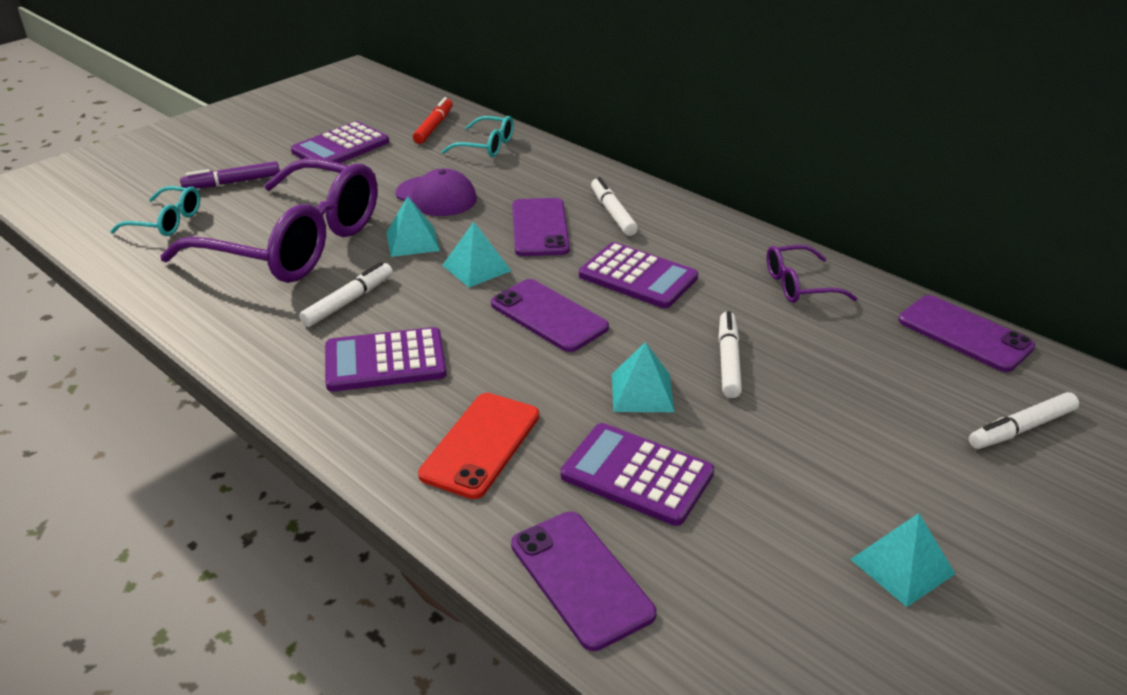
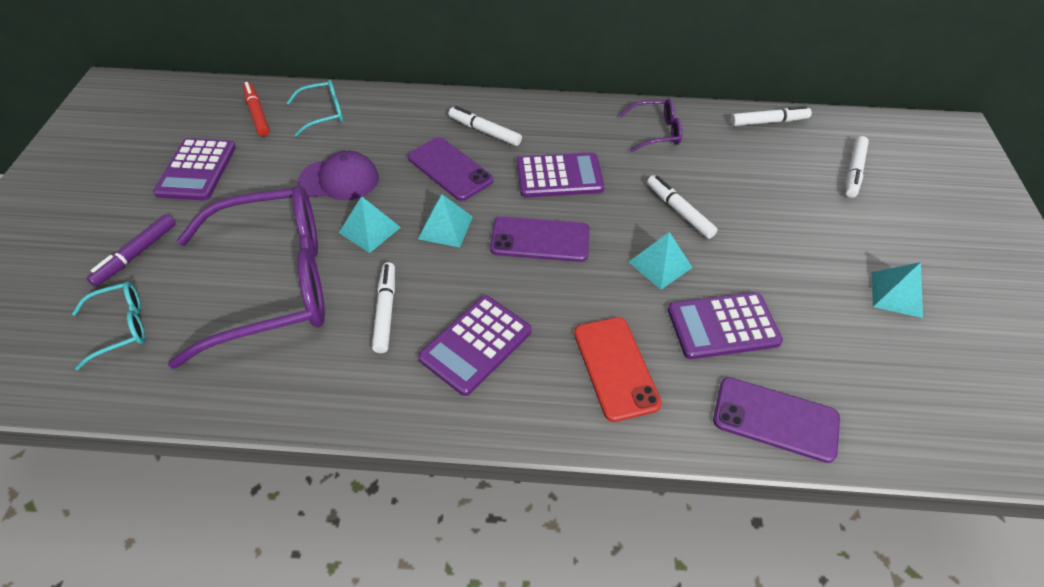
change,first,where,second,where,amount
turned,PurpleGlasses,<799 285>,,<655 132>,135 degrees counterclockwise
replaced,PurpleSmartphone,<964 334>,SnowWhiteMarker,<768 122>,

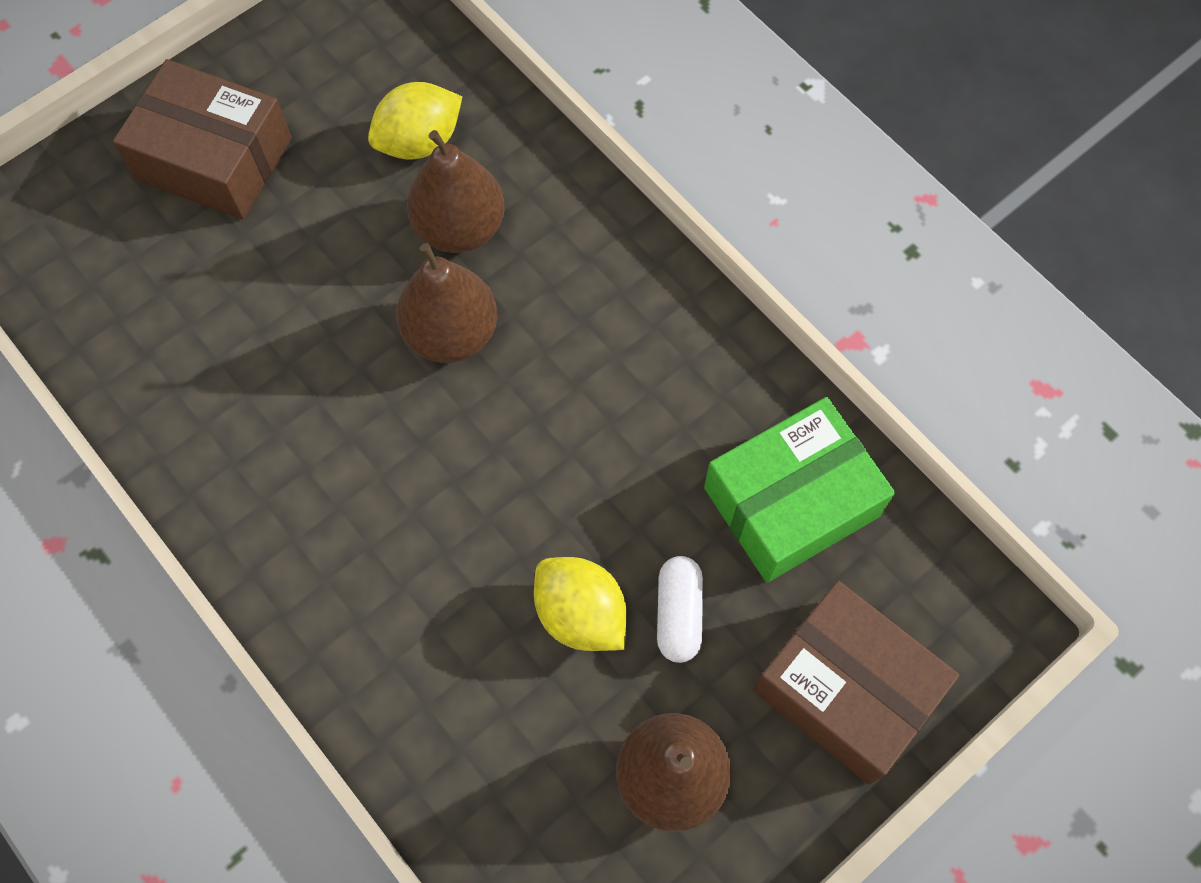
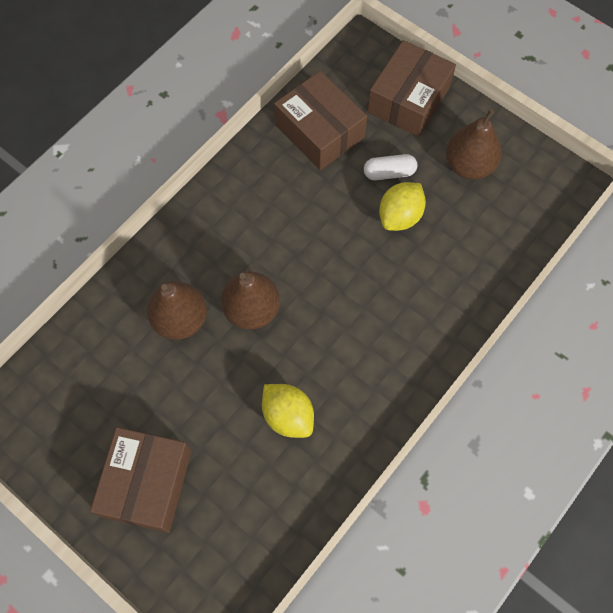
change,first,where,second,where,amount
moved,GoldenLemon,<419 142>,,<288 416>,
recoloured,GreenBox,<791 502>,DarkBrownBox,<320 131>,

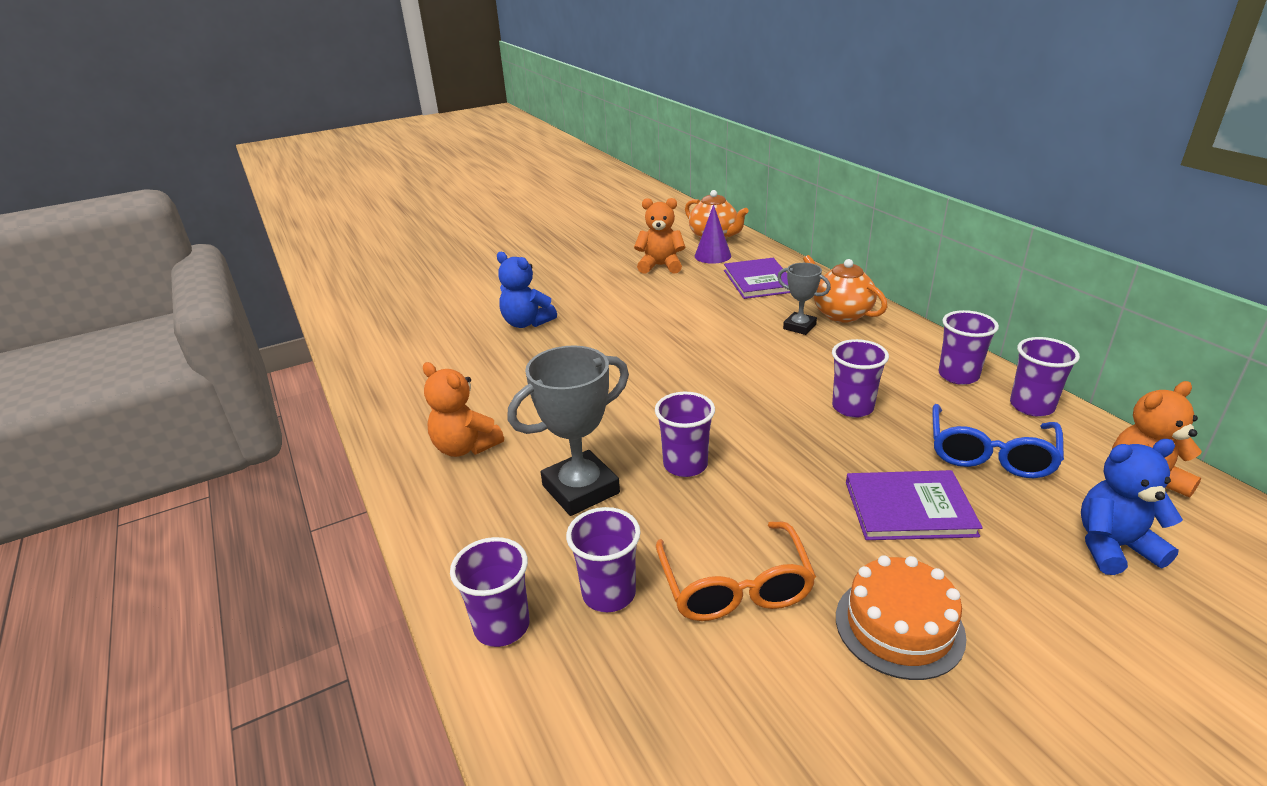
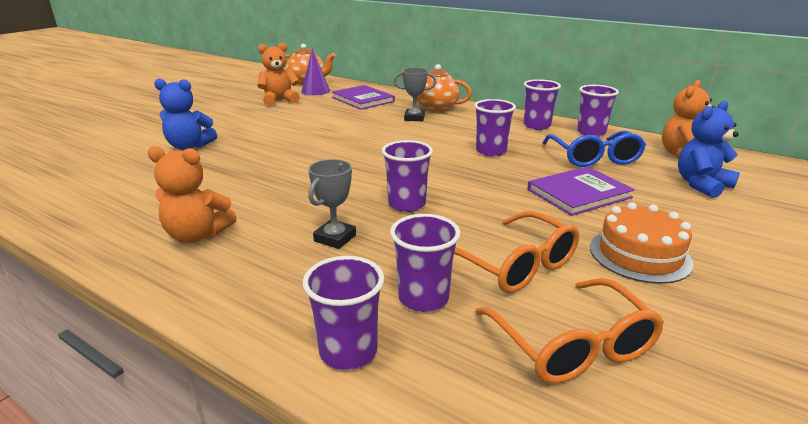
change,first,where,second,where,amount
resized,GrayPrizeCup,<580 489>,,<335 238>,x0.58
added,,,OrangeColouredGlasses,<572 345>,

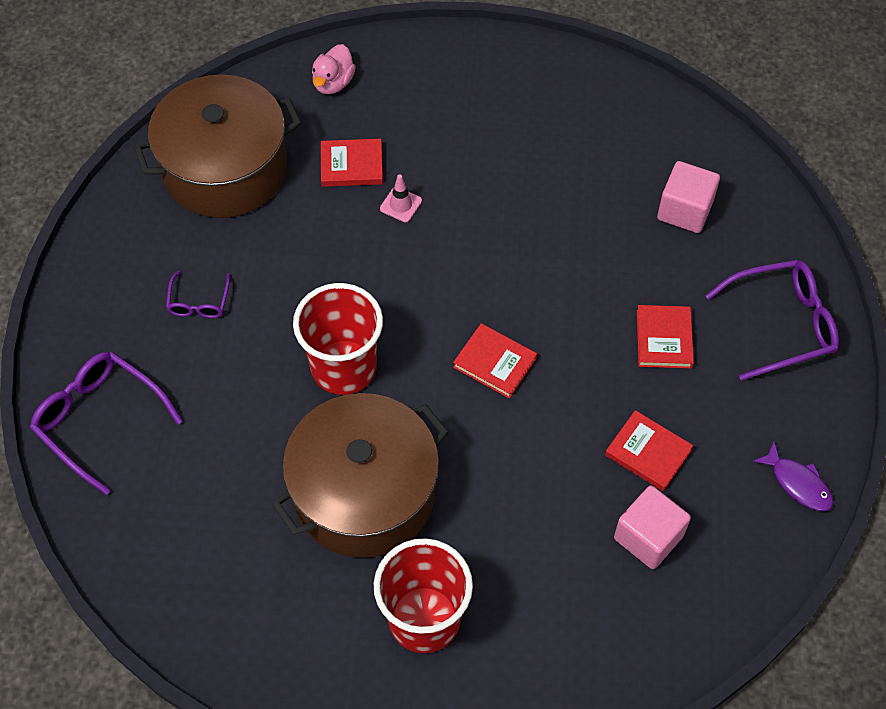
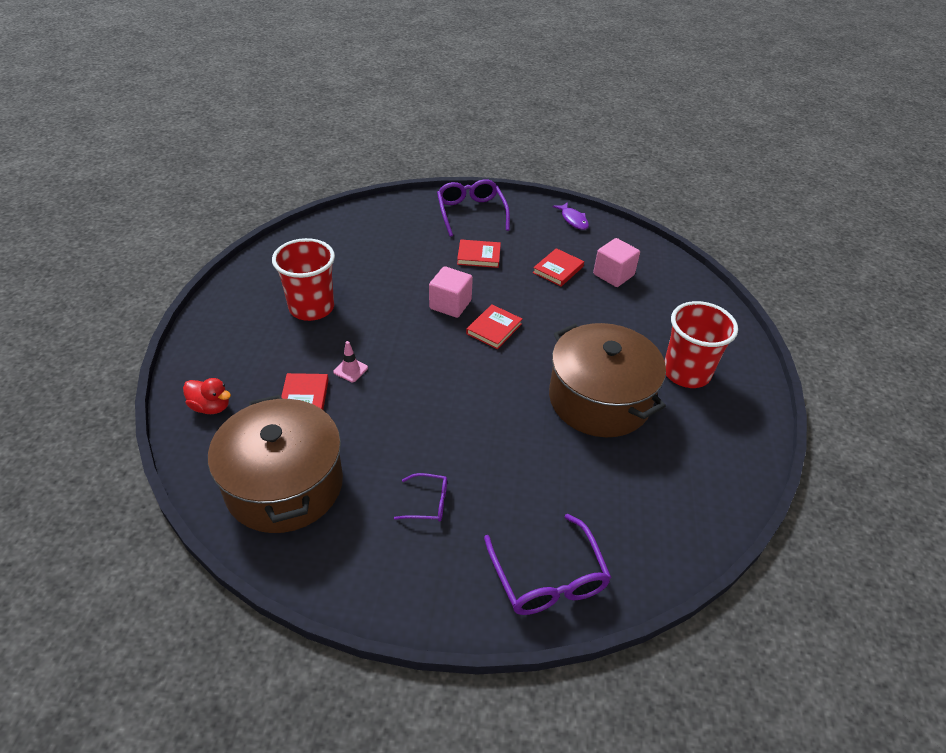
change,first,where,second,where,amount
recoloured,RosePinkRubberDuck,<333 83>,RedRubberDuck,<211 407>,
moved,RedCup,<343 367>,,<311 308>,
moved,RosePinkCube,<684 210>,,<450 304>,
turned,PurpleGlasses,<100 420>,,<548 577>,60 degrees counterclockwise
turned,PurpleToyFish,<797 483>,,<573 220>,105 degrees clockwise

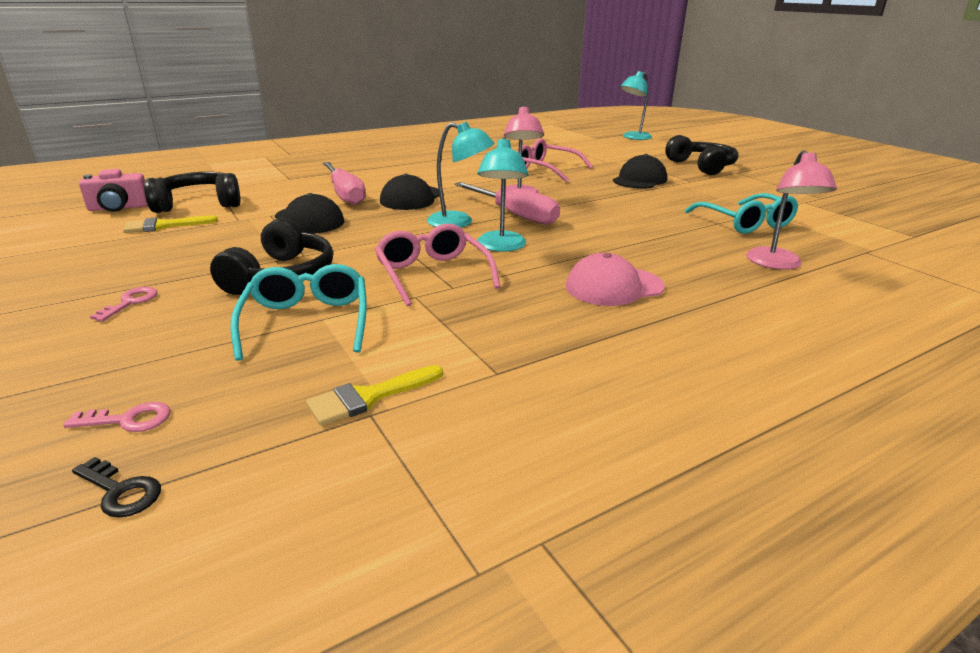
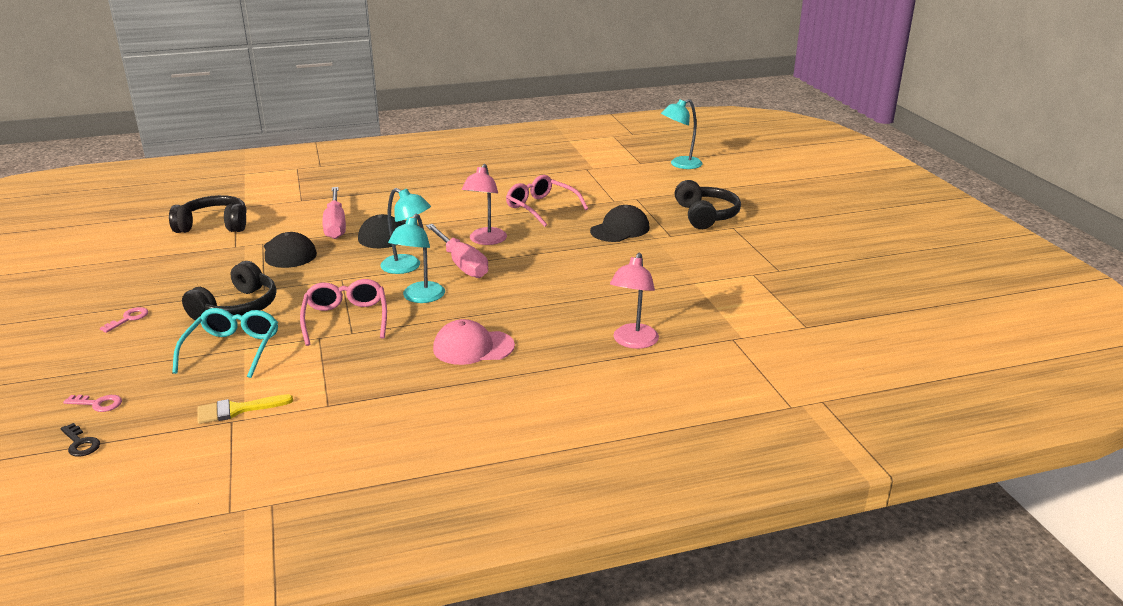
change,first,where,second,where,amount
removed,RosePinkPhotoCamera,<119 208>,,,
removed,GoldenPaintBrush,<164 226>,,,
removed,TurquoiseGlasses,<745 223>,,,

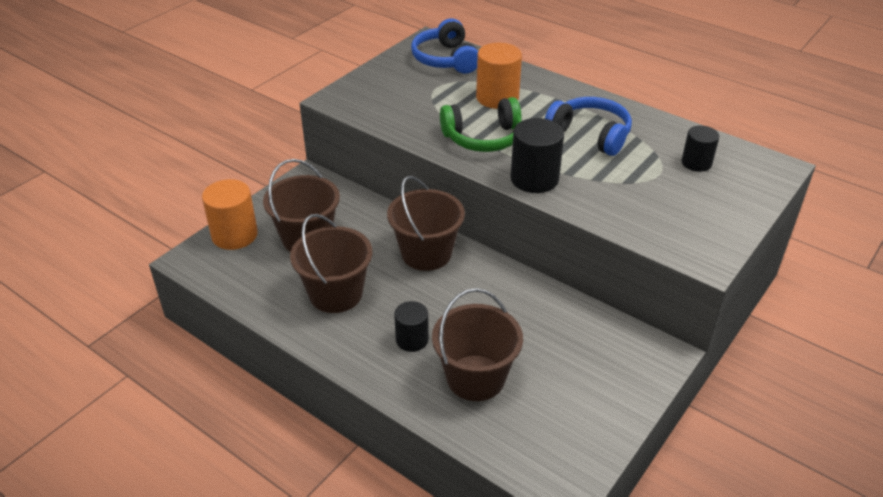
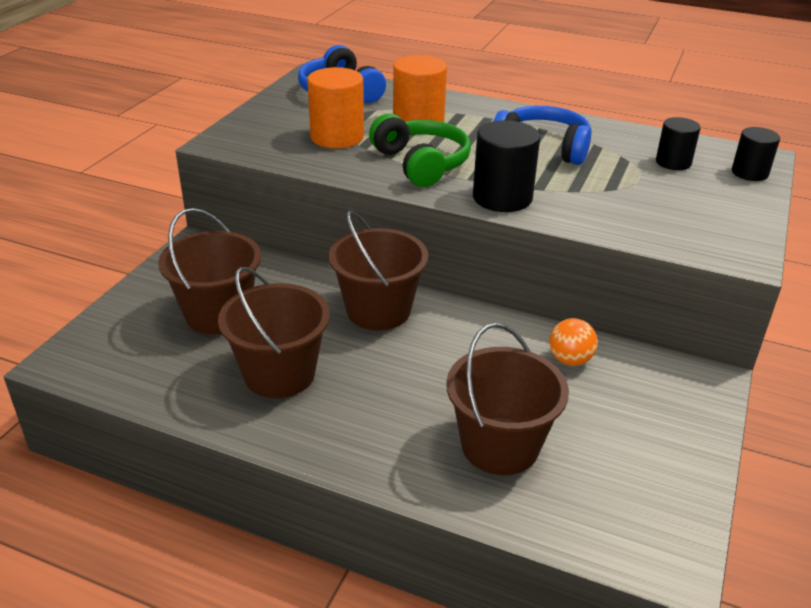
change,first,where,second,where,amount
moved,OrangeColouredCylinder,<234 235>,,<337 137>,
turned,GreenHeadphones,<483 138>,,<421 163>,90 degrees counterclockwise
added,,,OrangeColouredPlayBall,<570 360>,
moved,BlackCylinder,<412 339>,,<749 173>,

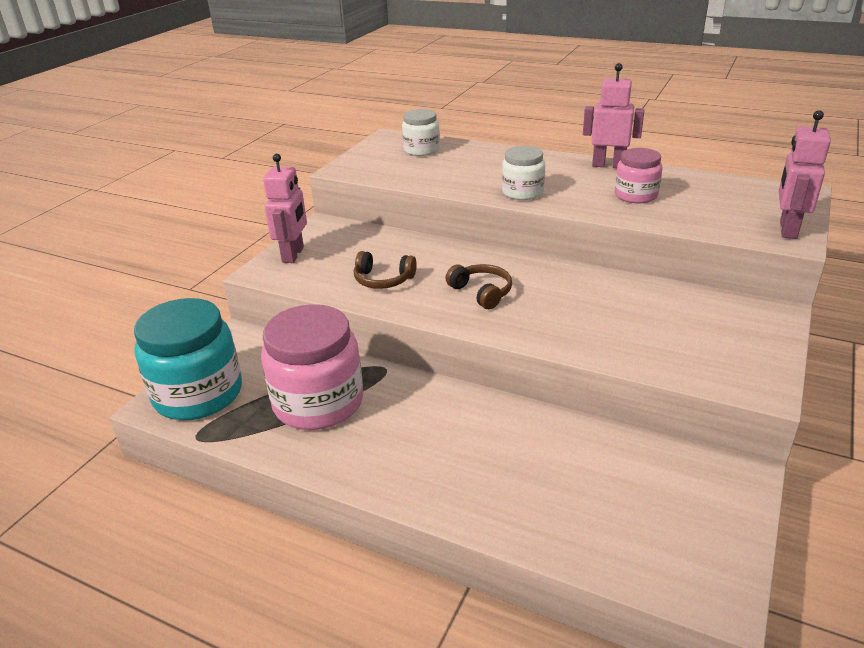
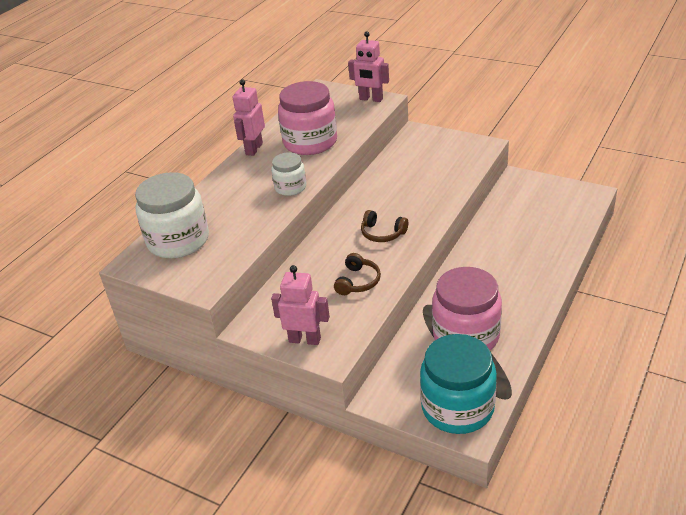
change,first,where,second,where,amount
resized,SnowWhitePreserveJar,<421 150>,,<178 240>,x1.83
resized,RosePinkPreserveJar,<636 195>,,<310 142>,x1.83
turned,DarkBrownHeadphones,<481 292>,,<382 233>,120 degrees counterclockwise

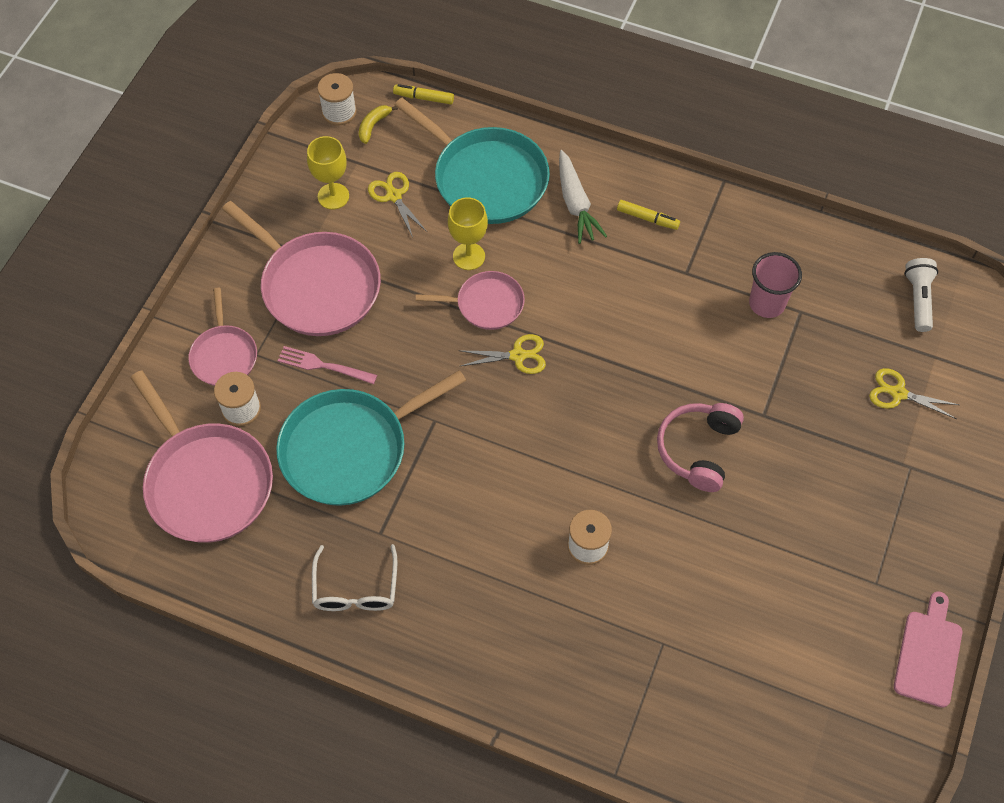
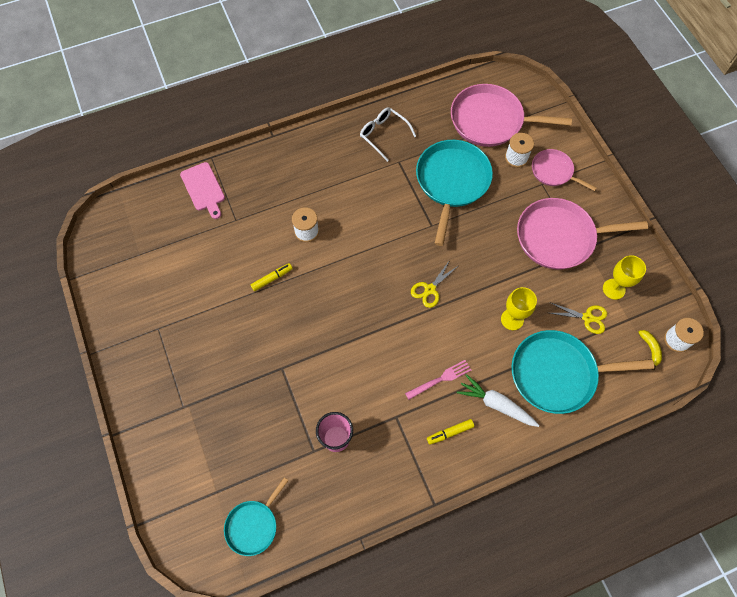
change,first,where,second,where,amount
moved,RosePinkBreadBoard,<928 654>,,<204 189>,
replaced,SnowWhiteFlashlight,<918 299>,TurquoisePan,<253 525>,
moved,GoldenMarker,<424 98>,,<272 278>,
moved,RosePinkDinnerFork,<323 366>,,<440 379>,
removed,RosePinkPan,<486 304>,,,
removed,RosePinkHeadphones,<698 449>,,,
removed,GoldenPairOfScissors,<898 393>,,,

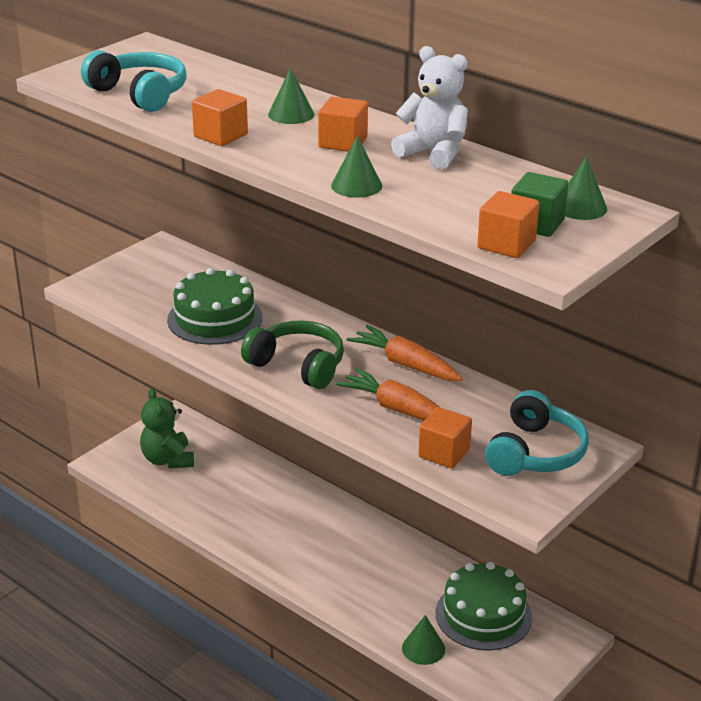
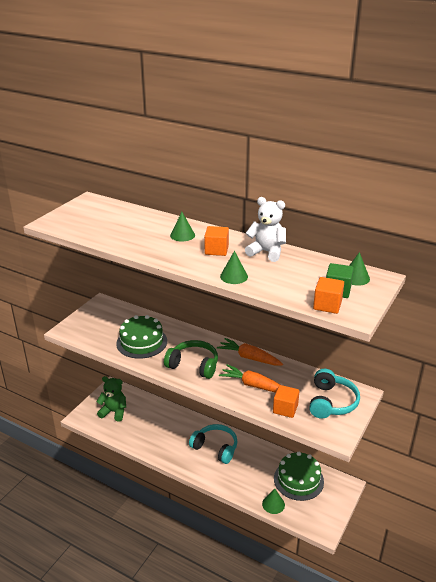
change,first,where,second,where,amount
turned,GreenStuffedBear,<168 460>,,<114 412>,135 degrees clockwise
moved,TurquoiseHeadphones,<140 94>,,<215 448>,
removed,OrangeColouredCube,<221 136>,,,

